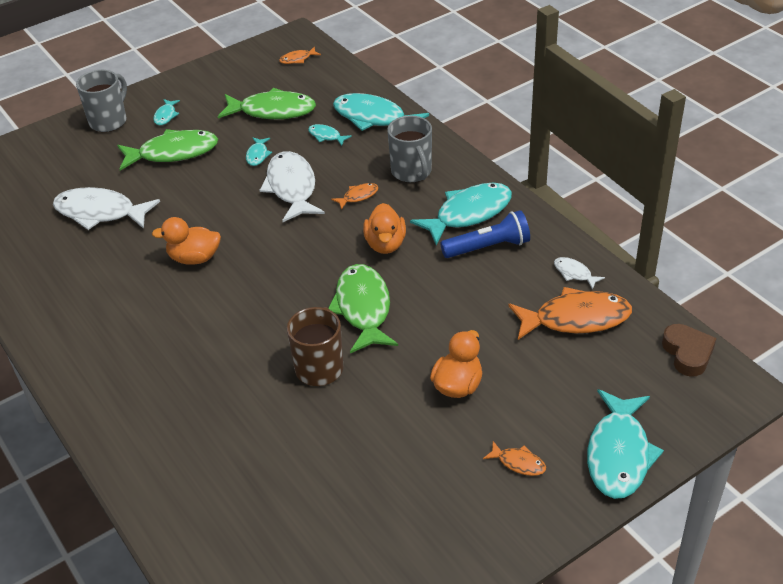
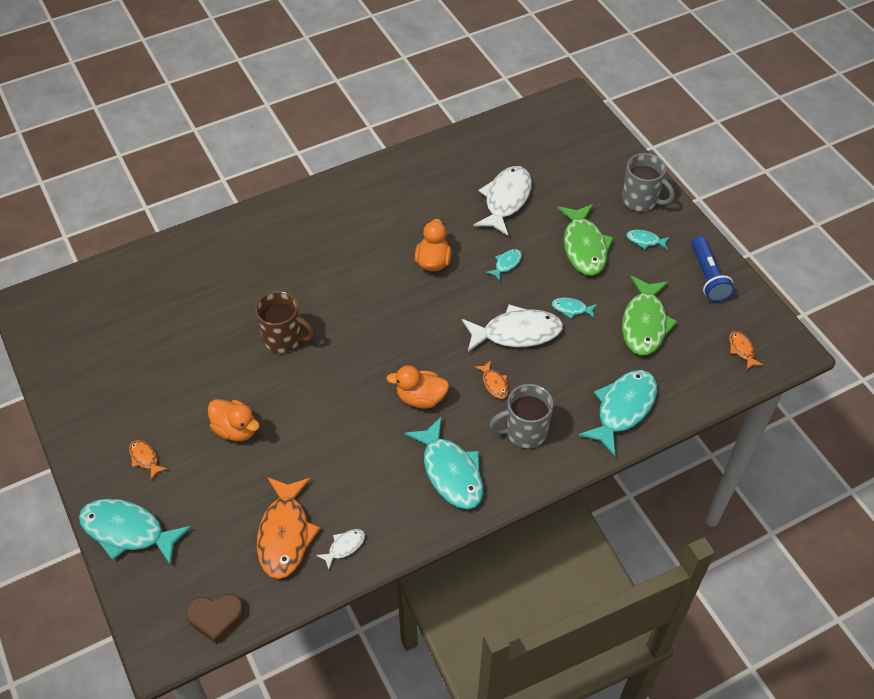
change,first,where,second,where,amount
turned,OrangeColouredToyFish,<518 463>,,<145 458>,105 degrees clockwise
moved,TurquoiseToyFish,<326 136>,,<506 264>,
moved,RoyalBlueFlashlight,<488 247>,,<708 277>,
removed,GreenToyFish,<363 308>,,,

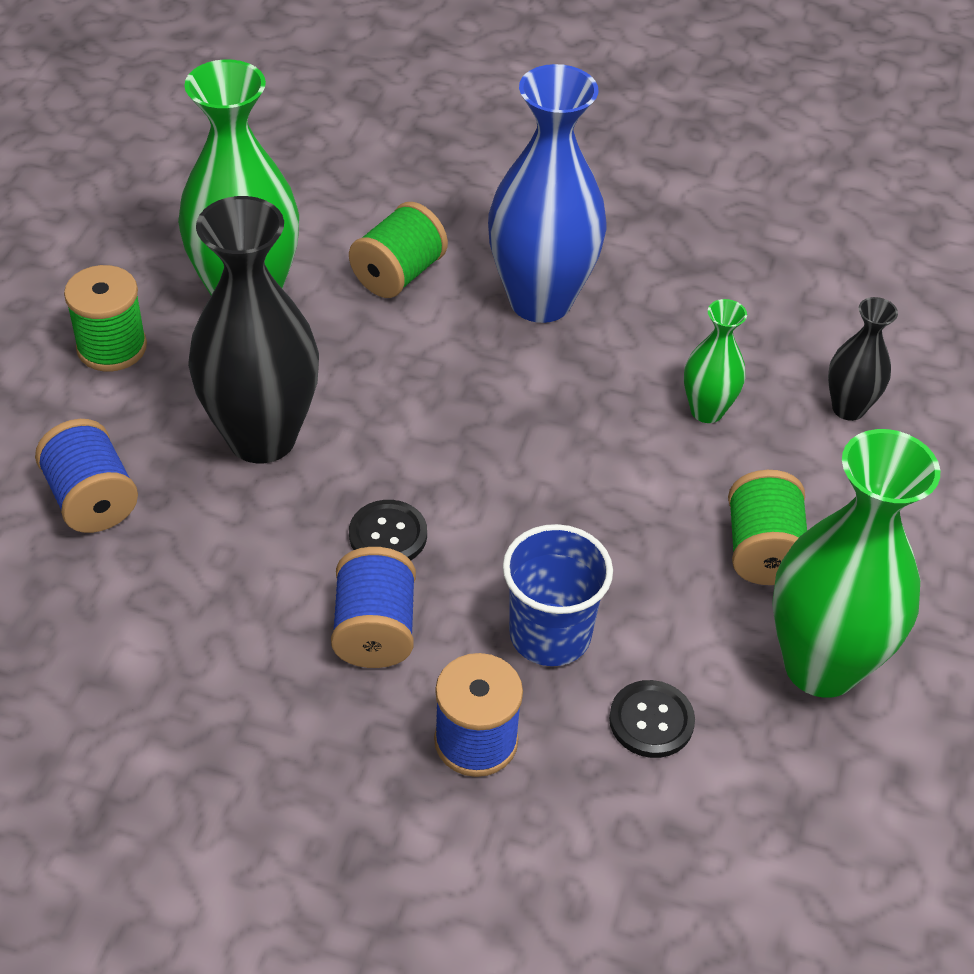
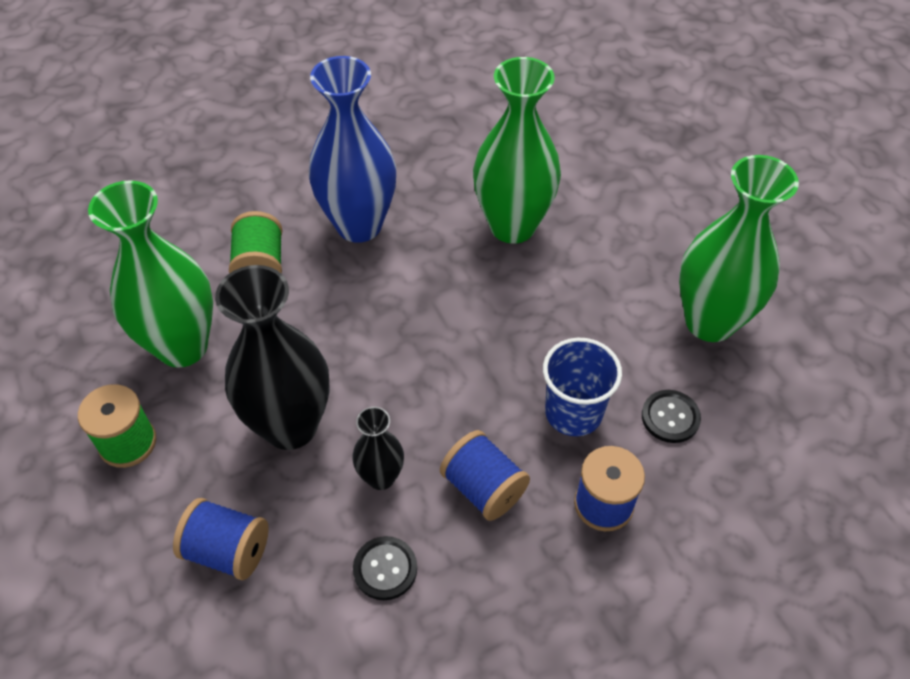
change,first,where,second,where,amount
moved,BlackTallVase,<848 408>,,<381 477>,
moved,BlackSewingButton,<388 535>,,<385 569>,
resized,GreenTallVase,<707 411>,,<512 226>,x2.00
removed,GreenSpool,<762 551>,,,

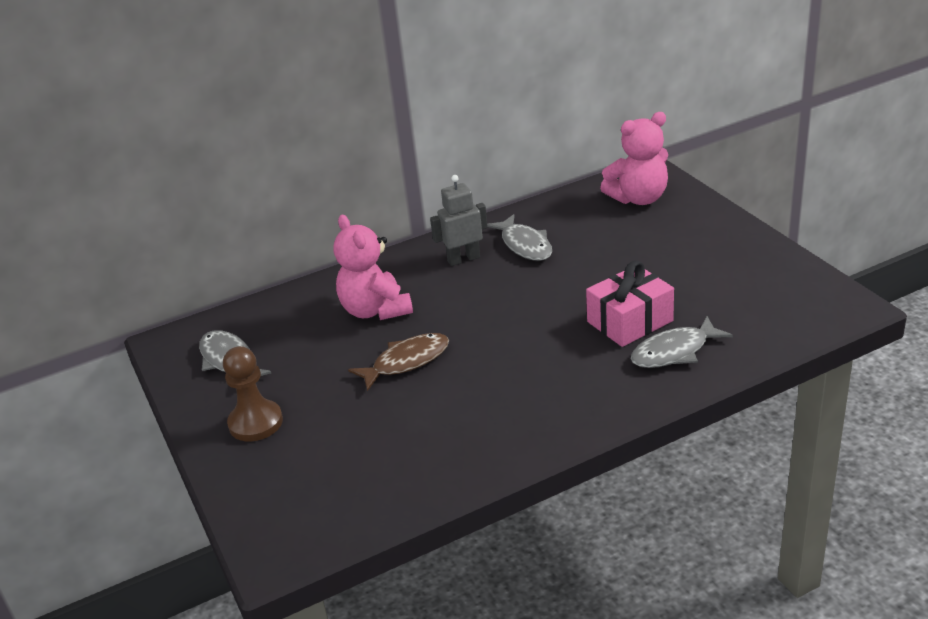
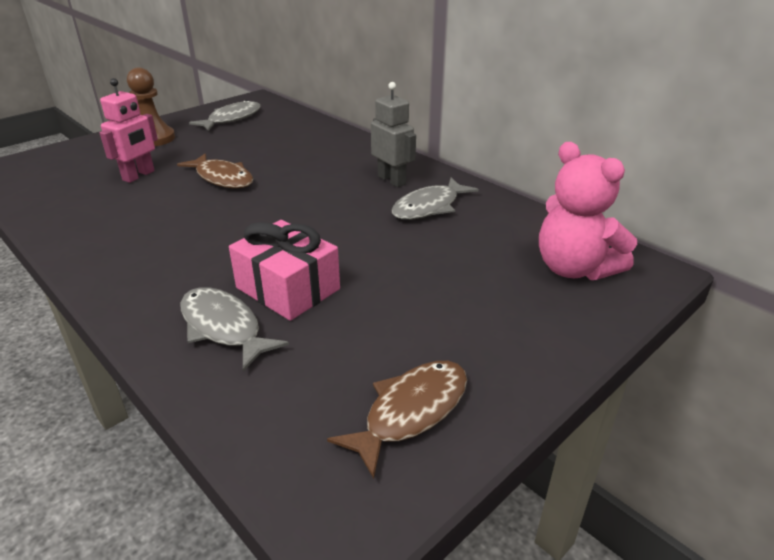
change,first,where,second,where,amount
added,,,RosePinkToyRobot,<139 176>,
added,,,DarkBrownToyFish,<411 412>,
removed,RosePinkStuffedBear,<375 310>,,,

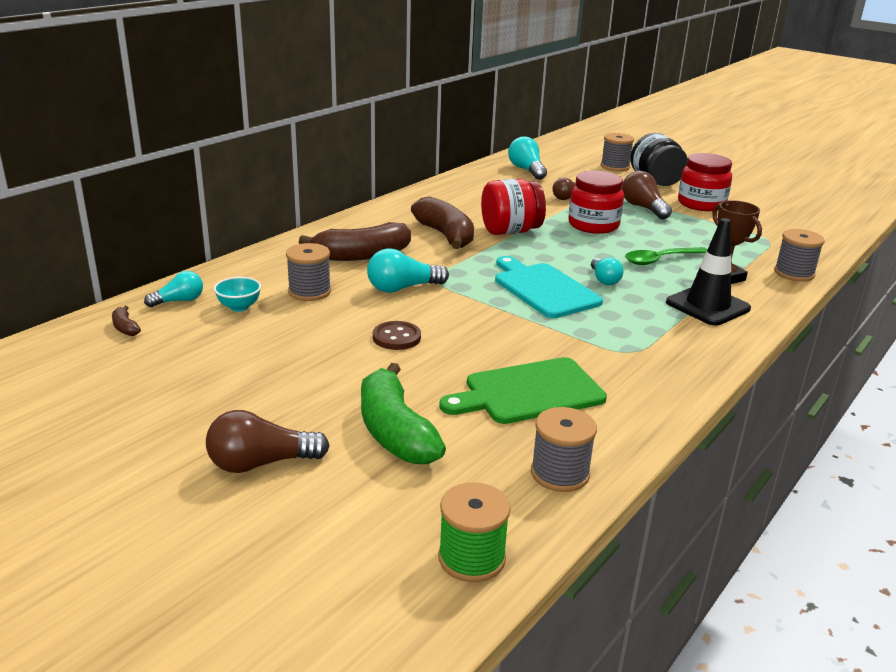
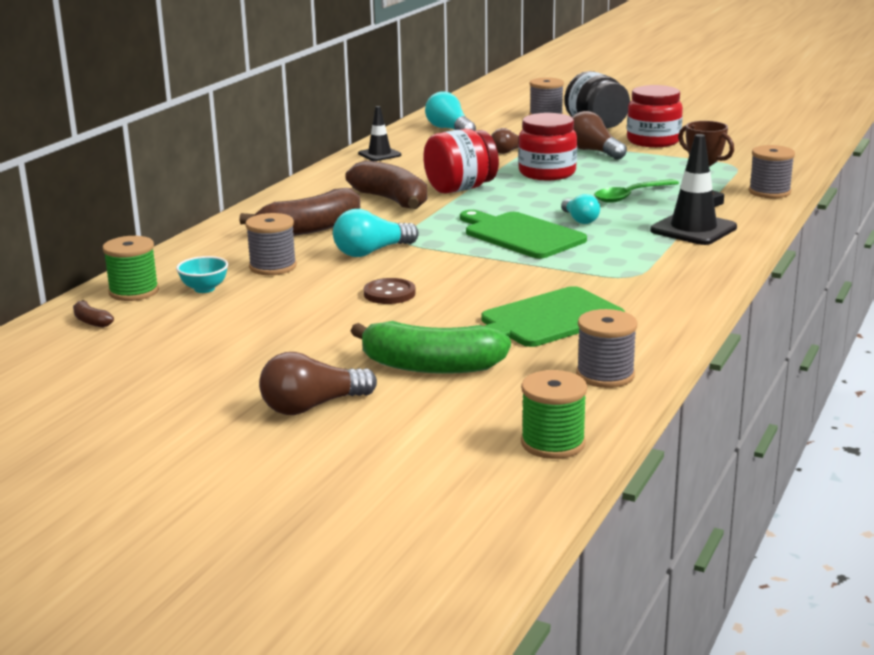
change,first,where,second,where,amount
replaced,TurquoiseBulb,<179 301>,GreenSpool,<134 292>,
turned,GreenBanana,<395 432>,,<431 366>,45 degrees counterclockwise
added,,,BlackRoadCone,<379 154>,
recoloured,TurquoiseBreadBoard,<543 289>,GreenBreadBoard,<521 235>,

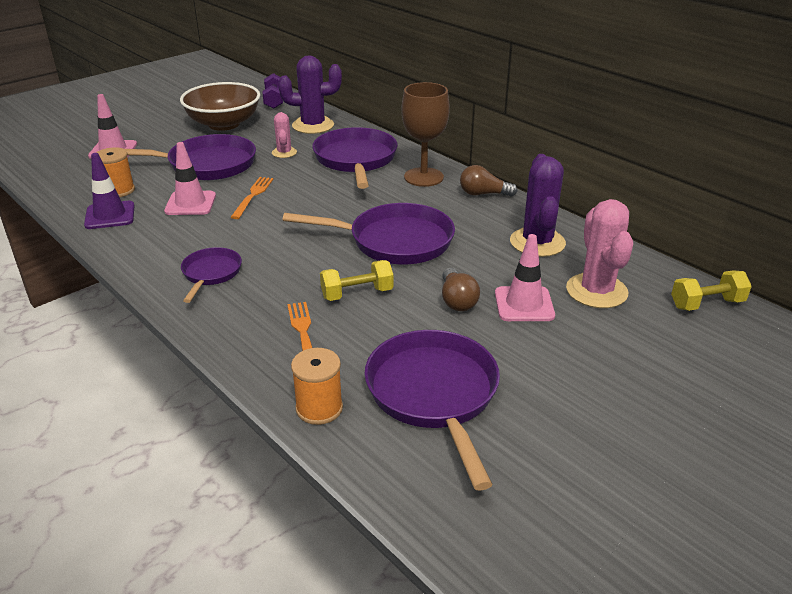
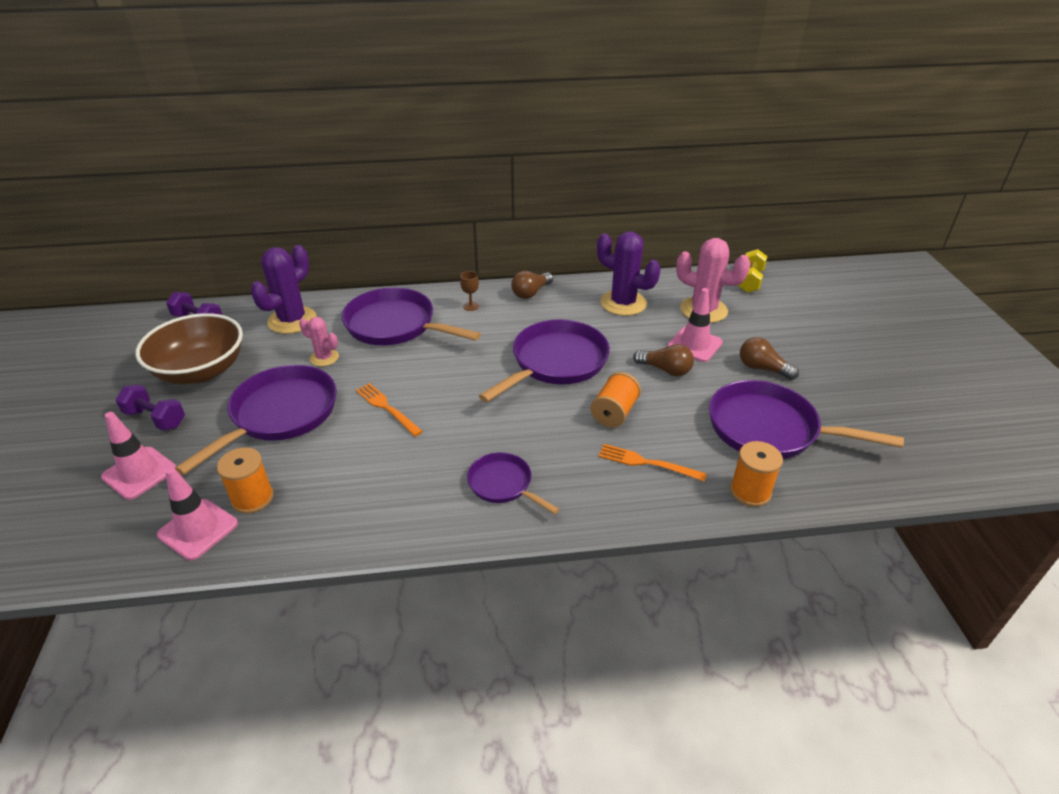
change,first,where,second,where,amount
added,,,PurpleHandWeight,<155 418>,
moved,RosePinkRoadCone,<190 203>,,<198 529>,
resized,DarkBrownWineGlass,<423 177>,,<471 306>,x0.41
replaced,GoldenHandWeight,<357 294>,OrangeColouredSpool,<614 412>,
added,,,DarkBrownBulb,<762 368>,
removed,PurpleRoadCone,<110 215>,,,

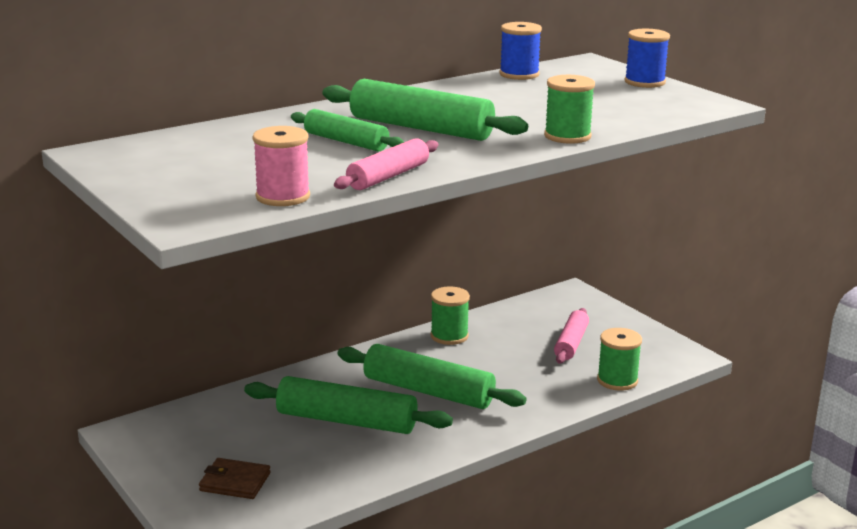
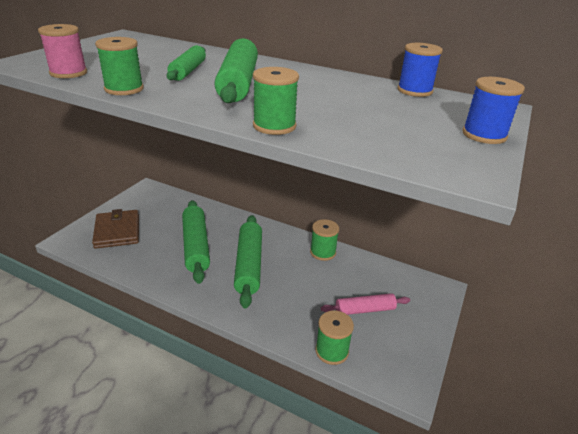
change,first,where,second,where,amount
resized,DarkBrownWallet,<235 482>,,<117 231>,x1.60
replaced,RosePinkPastryRoller,<388 176>,GreenSpool,<124 89>,

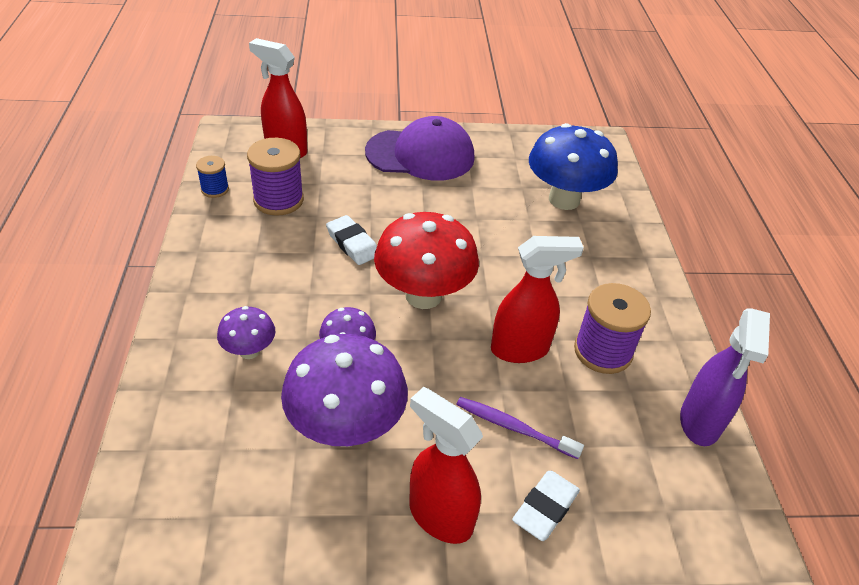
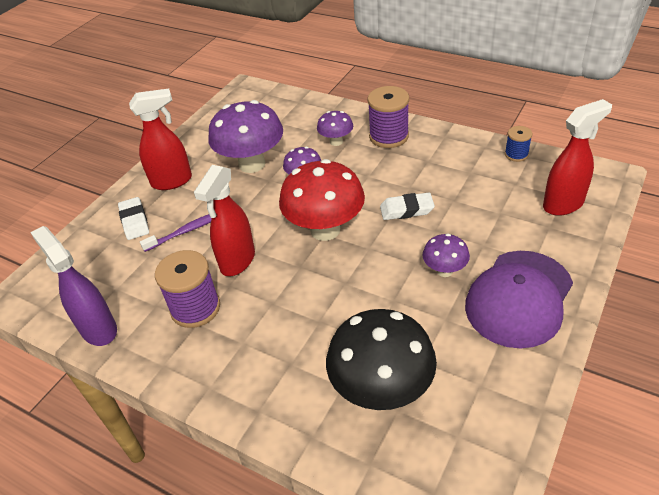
change,first,where,second,where,amount
recoloured,RoyalBlueMushroom,<564 199>,BlackMushroom,<381 390>,
moved,PurpleSpool,<278 200>,,<389 136>,
added,,,PurpleMushroom,<444 270>,

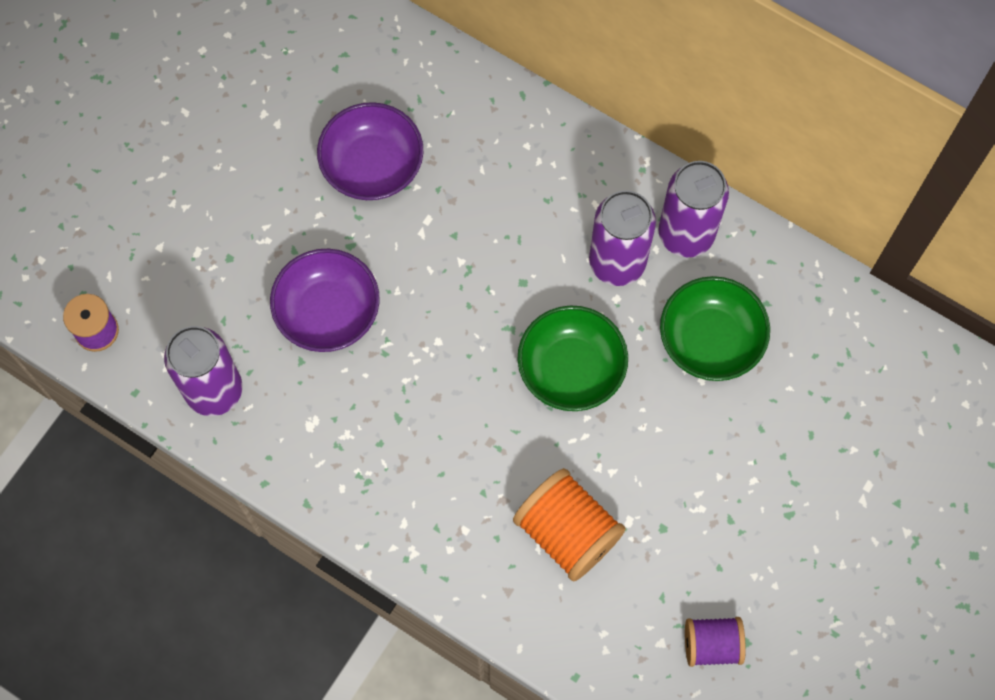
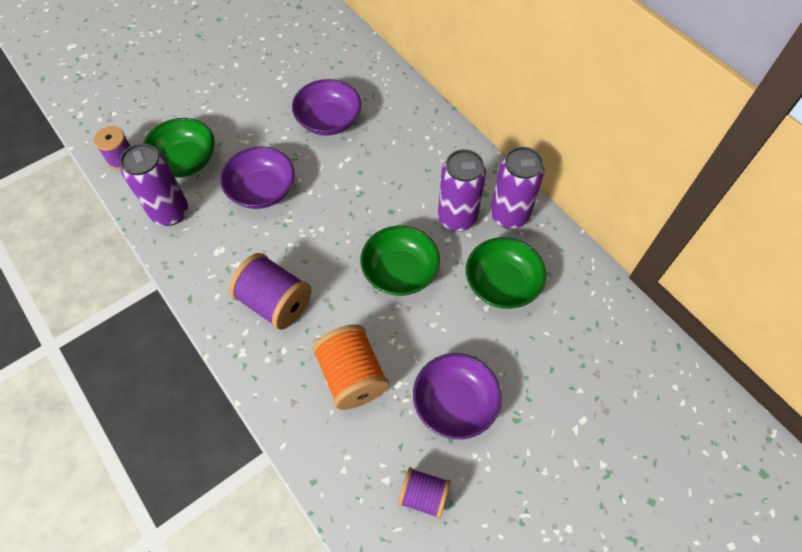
change,first,where,second,where,amount
added,,,GreenDeepDish,<185 160>,
added,,,PurpleSpool,<275 302>,
added,,,PurpleDeepDish,<454 403>,

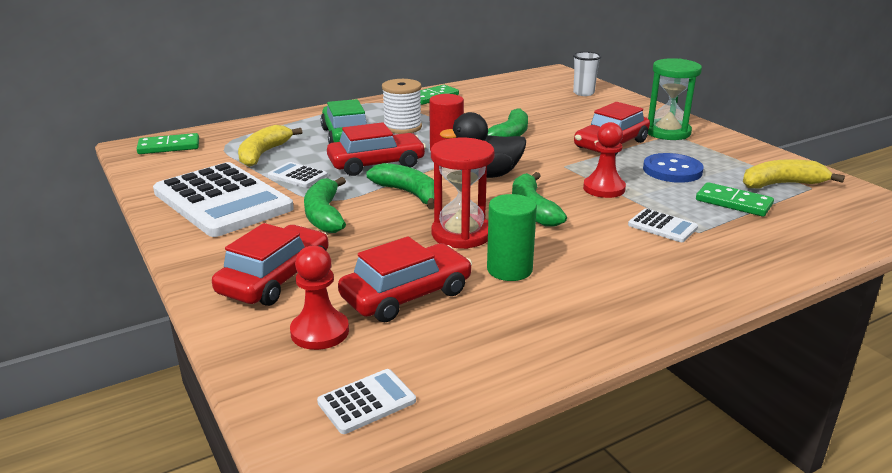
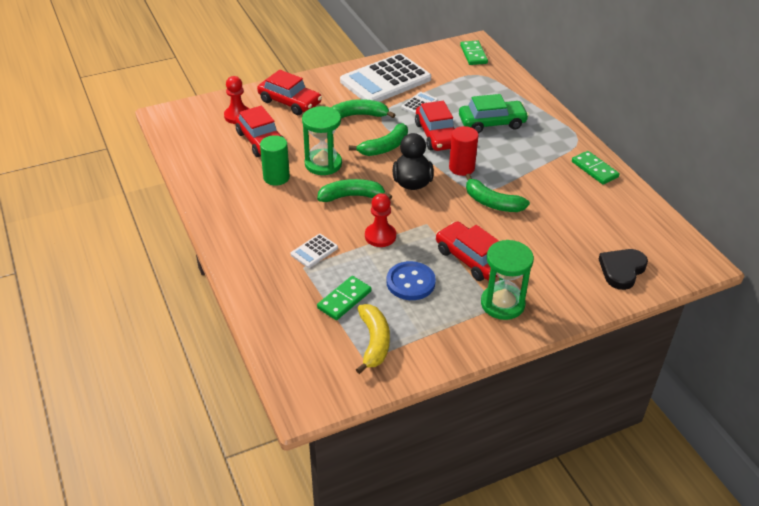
change,first,where,second,where,amount
recoloured,RedHourglass,<461 234>,GreenHourglass,<323 164>,
replaced,SnowWhiteCup,<583 93>,BlackHeartShape,<622 270>,
removed,GoldenBanana,<263 154>,,,
removed,SnowWhitePocketCalculator,<366 402>,,,
removed,SnowWhiteSpool,<402 127>,,,

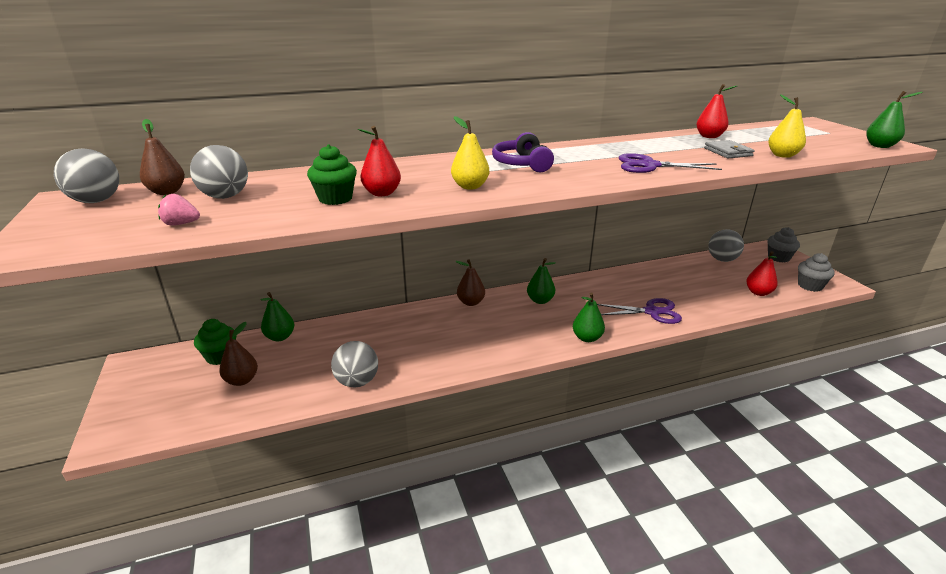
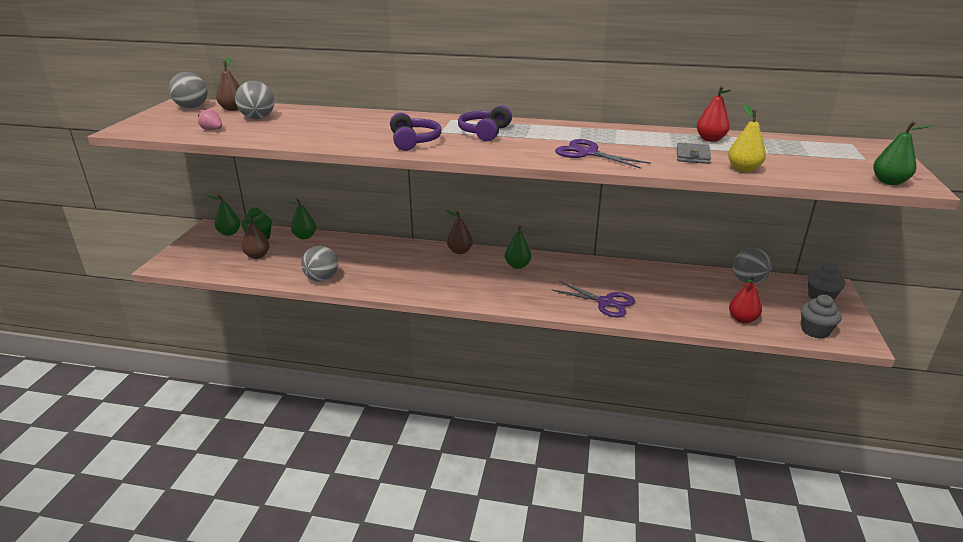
change,first,where,second,where,amount
moved,GreenPear,<587 338>,,<229 233>,
replaced,GoldenPear,<470 186>,PurpleHeadphones,<413 141>,
removed,GreenMuffin,<335 198>,,,
removed,RedPear,<382 193>,,,

